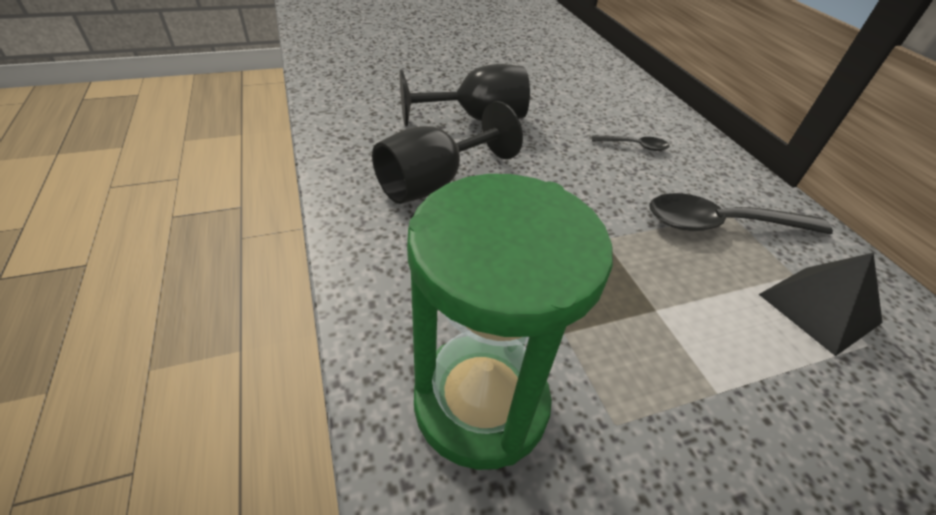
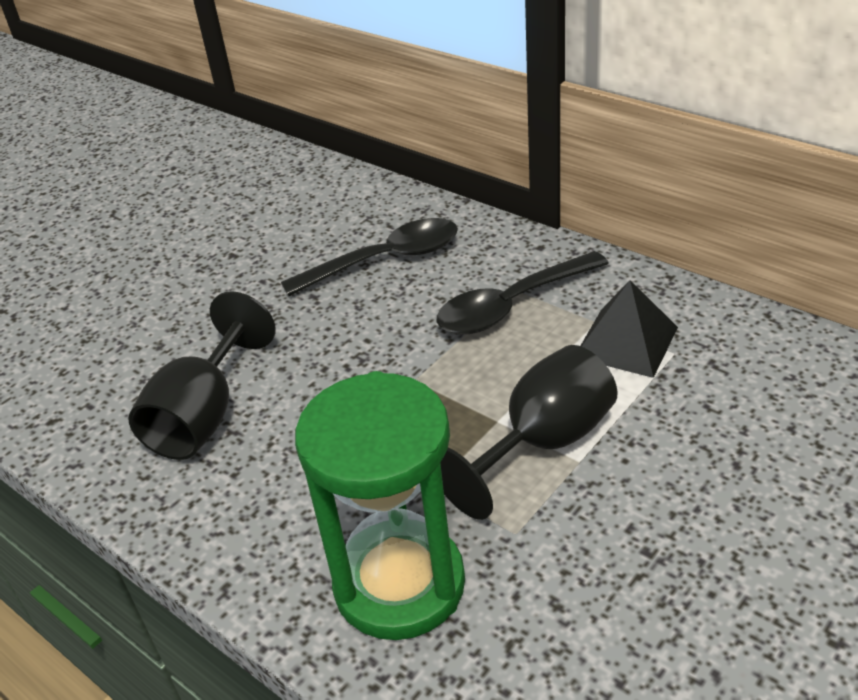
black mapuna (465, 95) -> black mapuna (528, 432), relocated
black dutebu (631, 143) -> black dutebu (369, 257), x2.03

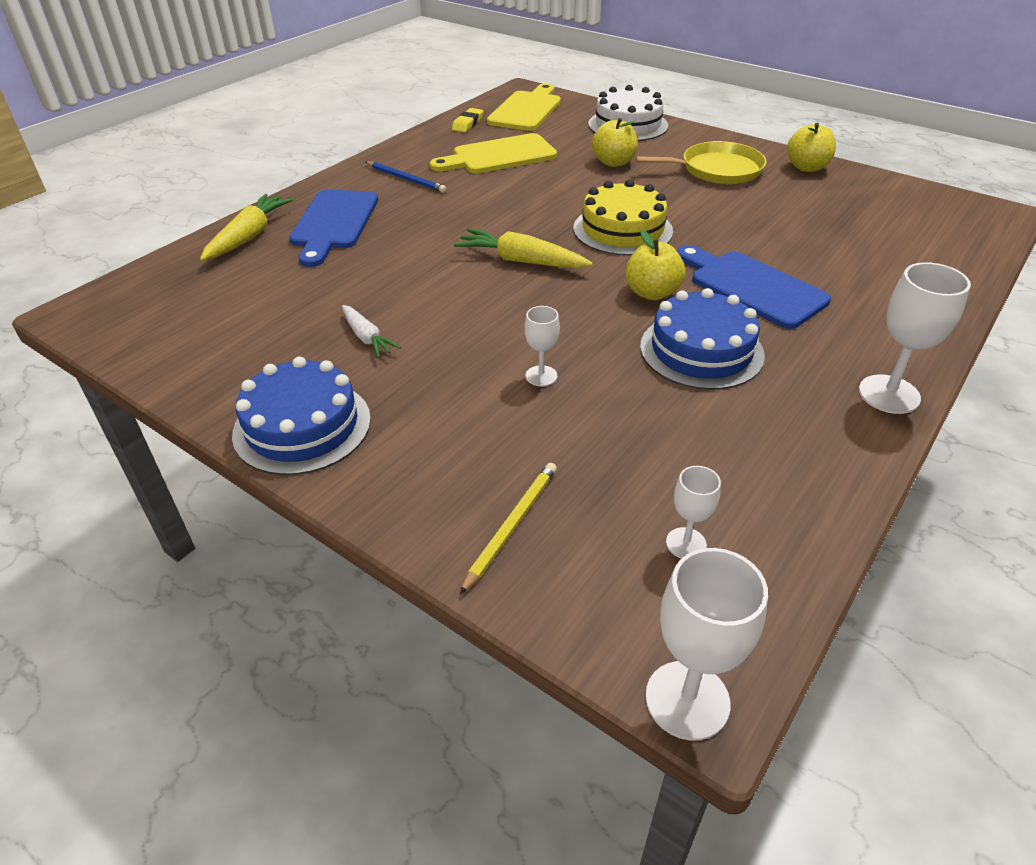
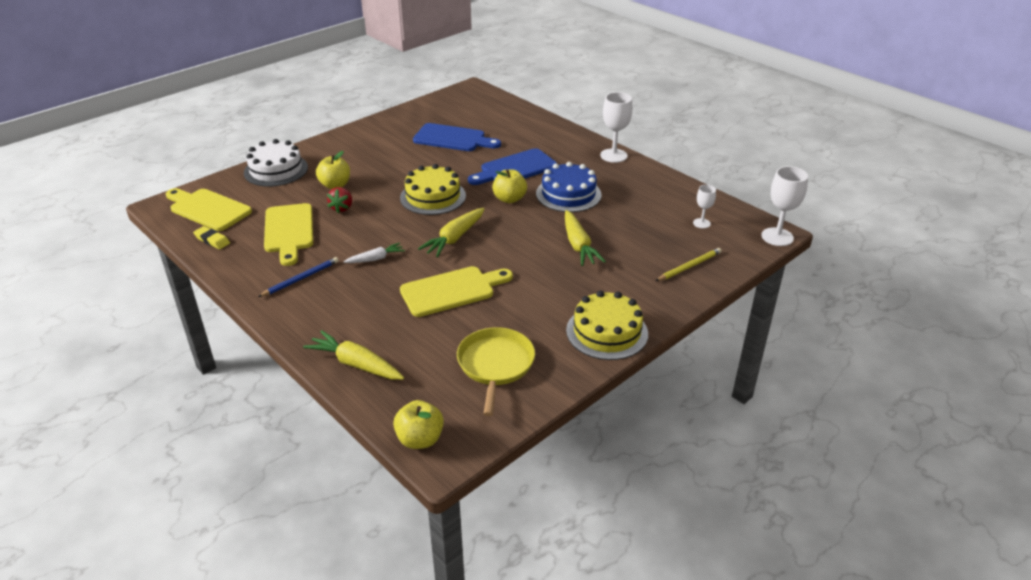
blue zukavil (301, 415) -> yellow zukavil (607, 325)
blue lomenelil (333, 228) -> blue lomenelil (457, 137), relocated
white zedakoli (371, 331) -> white zedakoli (374, 253), relocated
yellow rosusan (508, 528) -> yellow rosusan (688, 264), 105 degrees clockwise
white mapuna (542, 346) -> yellow zedakoli (585, 238)
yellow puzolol (701, 162) -> yellow puzolol (496, 371), relocated
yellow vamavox (811, 147) -> yellow vamavox (418, 424), relocated
none -> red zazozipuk (339, 200)
none -> yellow lomenelil (456, 291)

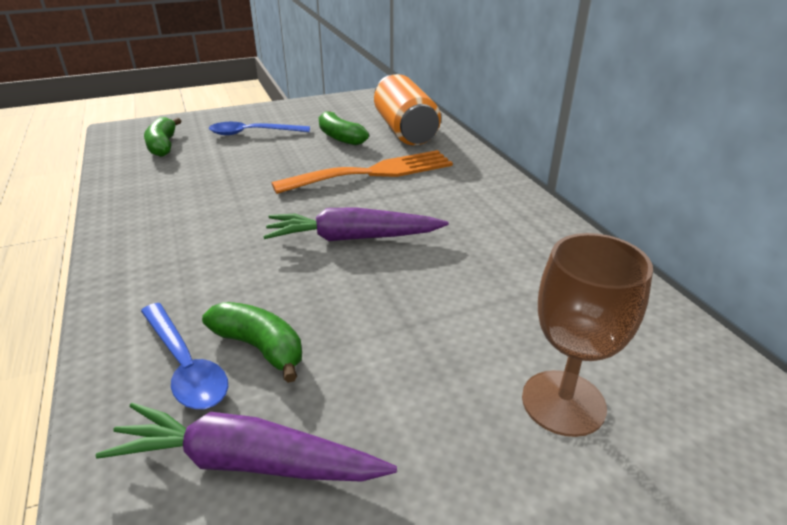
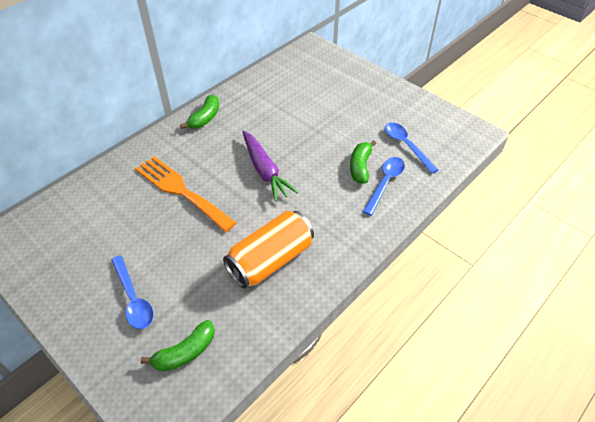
purple zedakoli (246, 442) -> blue dutebu (412, 147)
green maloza (344, 128) -> green maloza (199, 112), relocated
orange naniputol (407, 109) -> orange naniputol (268, 250), relocated
brown mapuna (587, 335) -> none

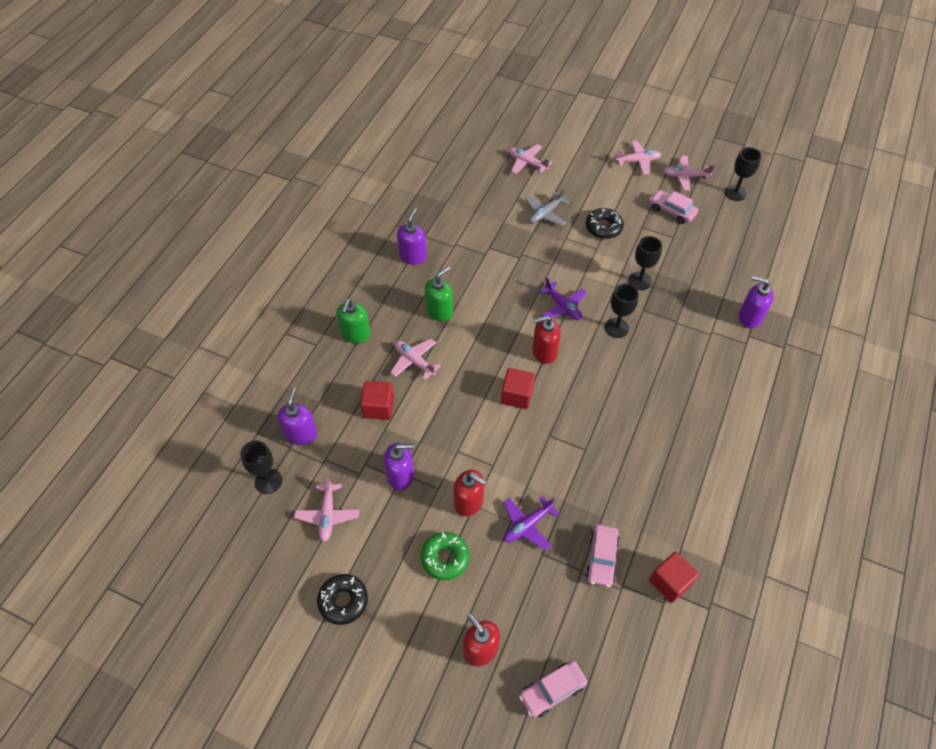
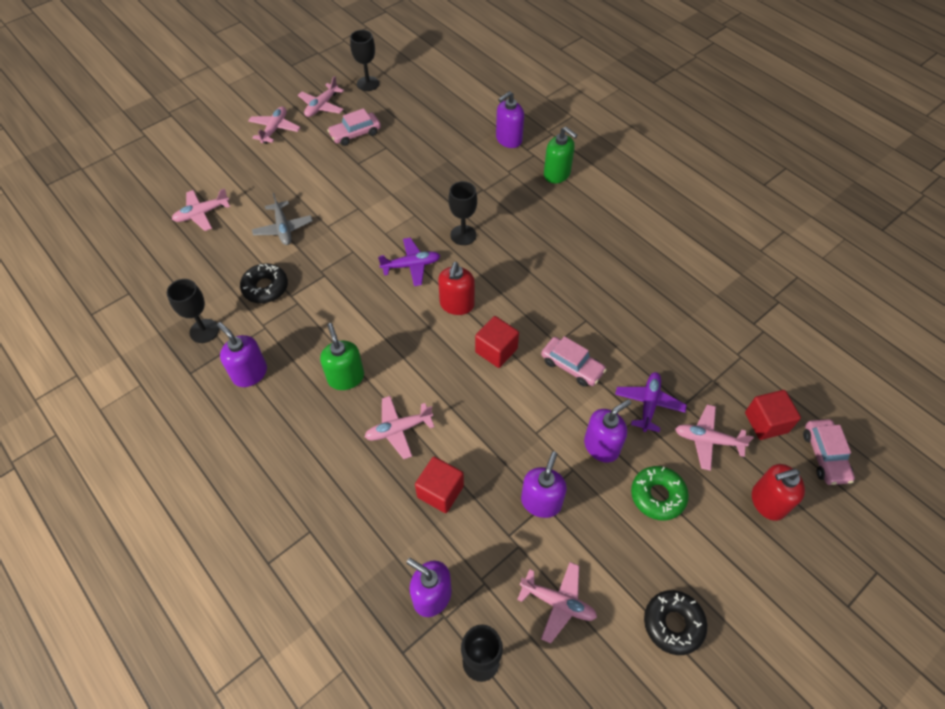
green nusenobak (354, 321) -> green nusenobak (561, 155), relocated
red nusenobak (470, 493) -> purple nusenobak (607, 430)
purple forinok (531, 523) -> purple forinok (651, 402), 150 degrees counterclockwise
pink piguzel (602, 556) -> pink piguzel (574, 361), relocated
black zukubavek (605, 223) -> black zukubavek (264, 283), relocated
black mapuna (645, 263) -> black mapuna (193, 311), relocated
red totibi (674, 577) -> red totibi (773, 415), relocated
none -> pink forinok (714, 438)

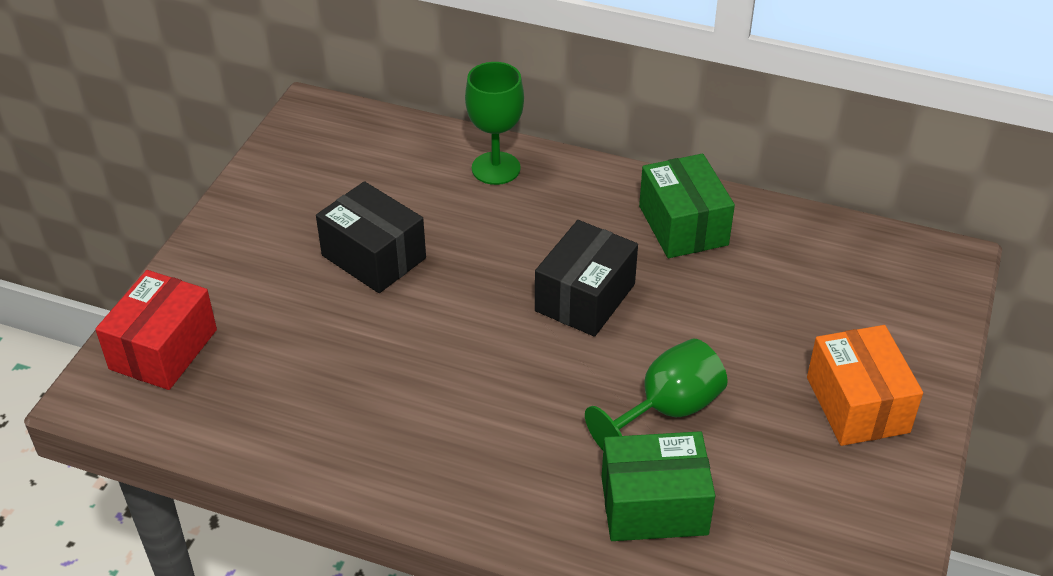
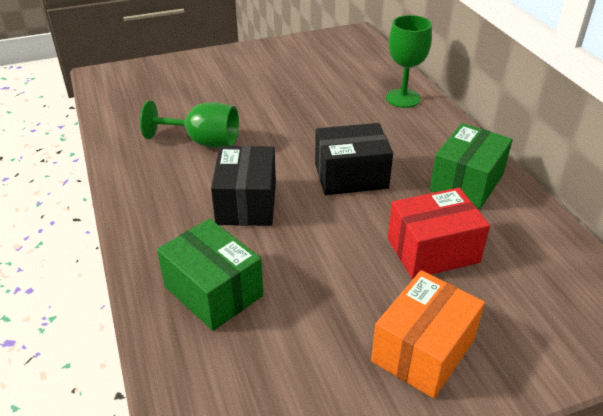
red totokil (156, 330) -> red totokil (439, 233), relocated
black totokil (371, 237) -> black totokil (243, 186), relocated
green mapuna (656, 394) -> green mapuna (189, 124), relocated

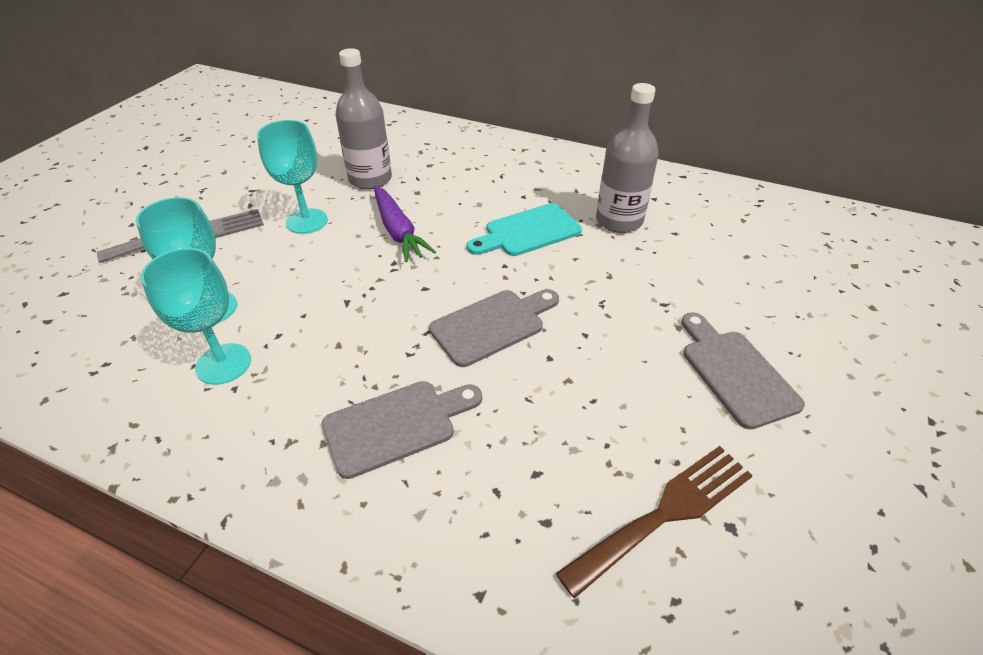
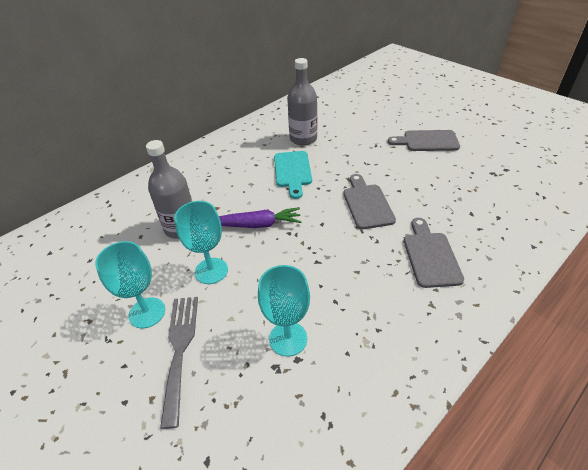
turquoise mapuna (196, 316) -> turquoise mapuna (130, 284), relocated
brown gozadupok (654, 522) -> none

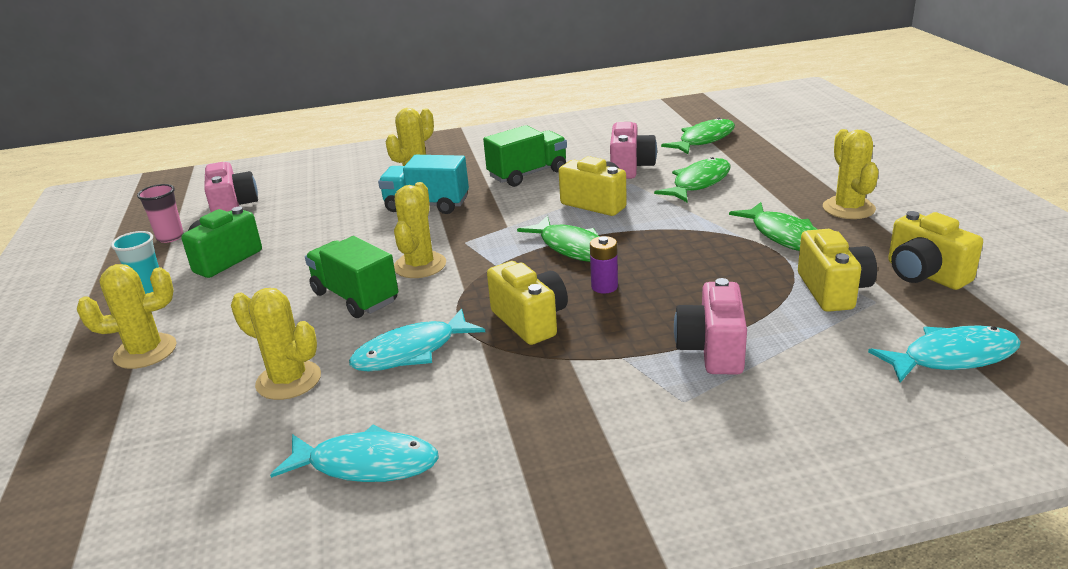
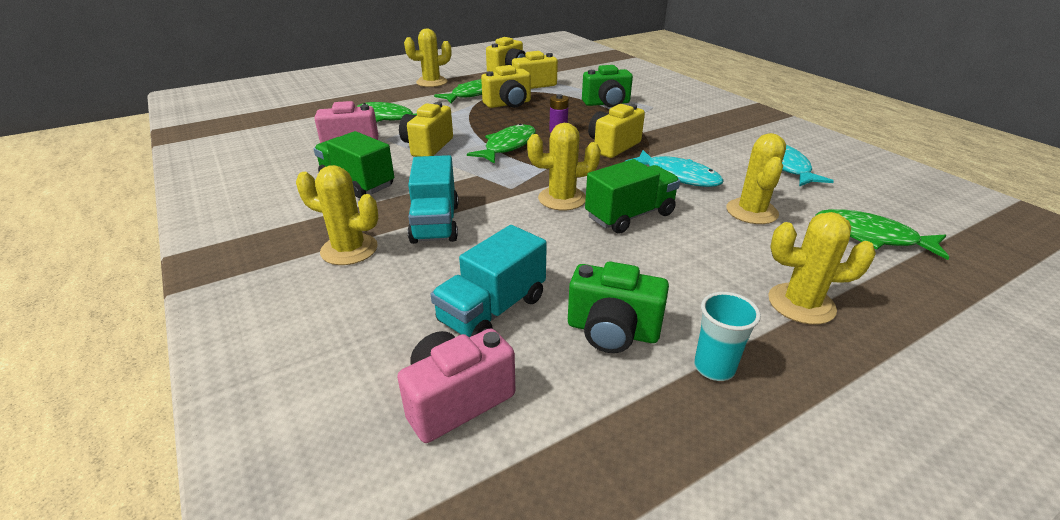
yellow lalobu (127, 316) -> yellow lalobu (822, 268), 45 degrees counterclockwise
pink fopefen (160, 213) -> none
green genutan (351, 277) -> green genutan (632, 196), 150 degrees counterclockwise
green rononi (698, 136) -> green rononi (882, 234), relocated
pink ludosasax (710, 326) -> green ludosasax (607, 86)
turquoise rononi (944, 354) -> none
none -> turquoise genutan (489, 281)
none -> yellow ludosasax (506, 86)

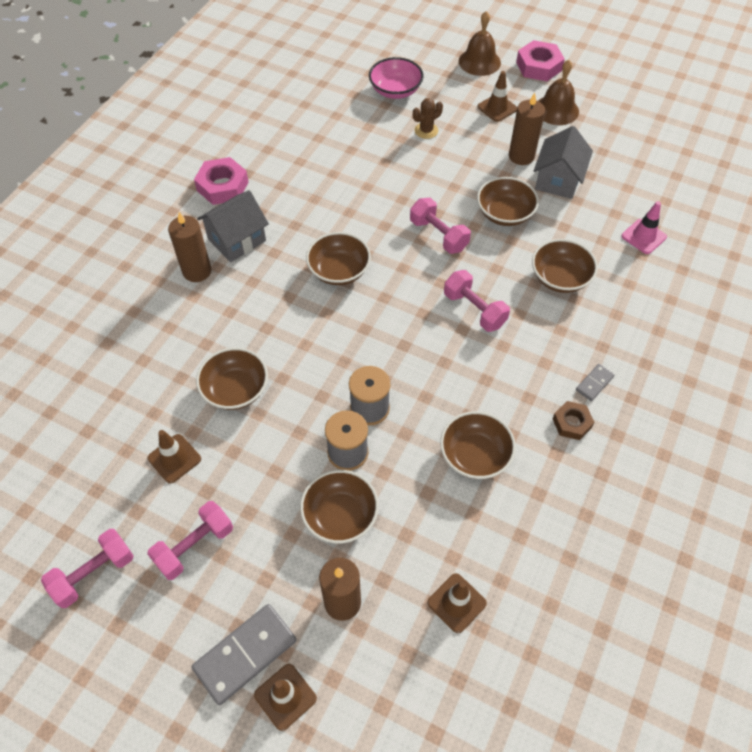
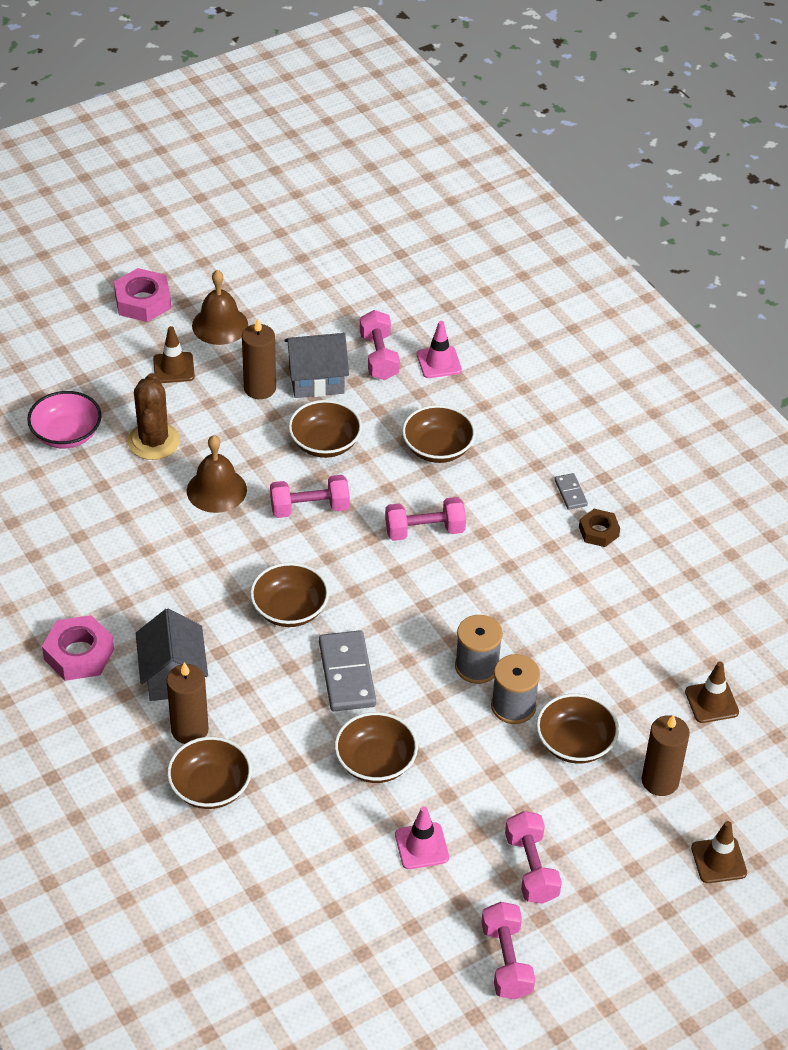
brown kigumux (174, 457) -> pink kigumux (422, 837)
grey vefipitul (244, 654) -> grey vefipitul (347, 670), relocated
brown lalobu (428, 118) -> brown lalobu (153, 416), x1.68
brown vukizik (478, 445) -> brown vukizik (209, 773), relocated
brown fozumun (480, 43) -> brown fozumun (217, 474), relocated
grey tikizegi (563, 162) -> grey tikizegi (316, 365), 60 degrees counterclockwise
none -> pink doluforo (380, 345)

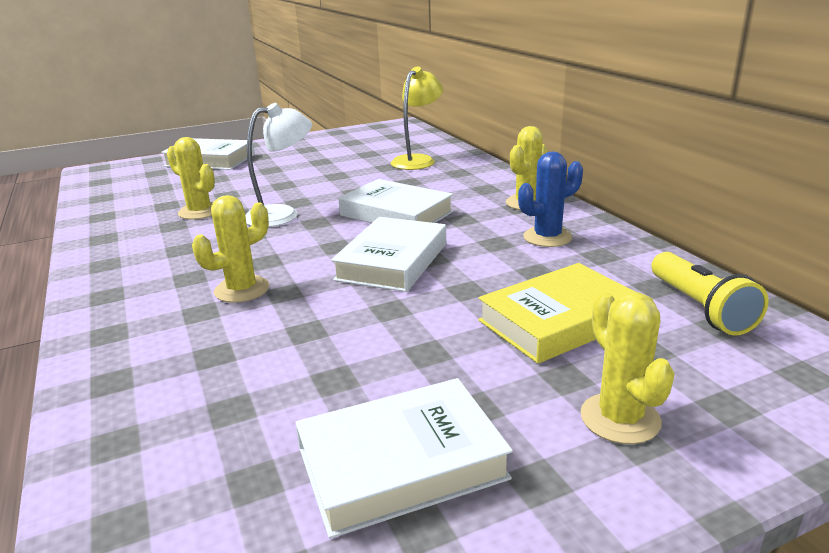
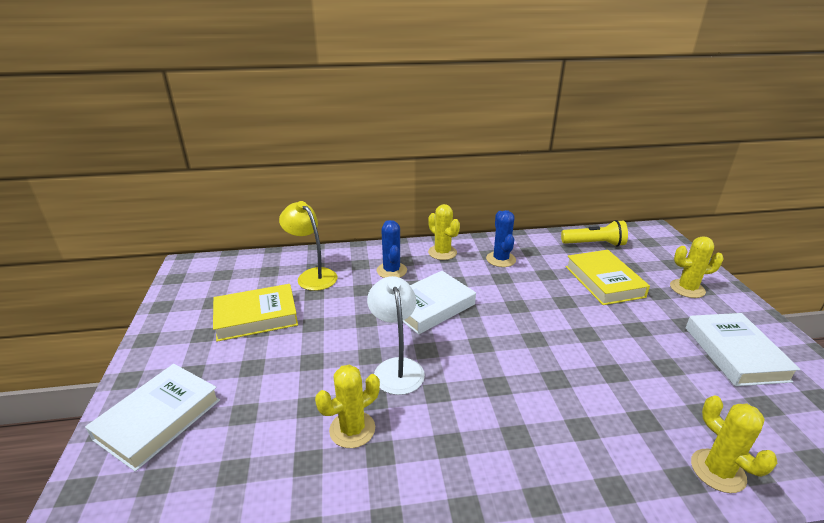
yellow lalobu (231, 249) -> yellow lalobu (734, 444), relocated
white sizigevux (388, 254) -> none
none -> yellow sizigevux (255, 312)
none -> blue lalobu (392, 249)

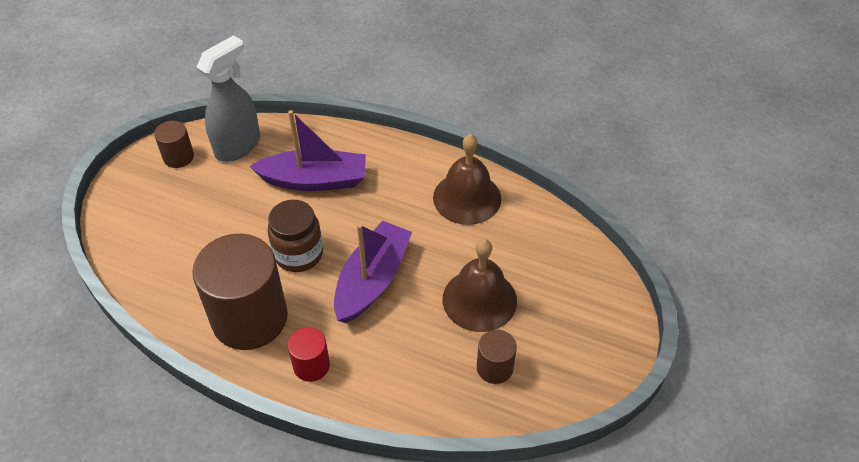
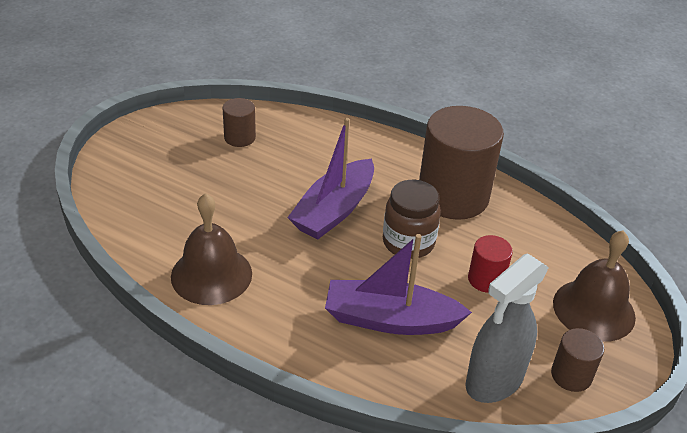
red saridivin (309, 354) -> red saridivin (490, 264), relocated
brown fozumun (480, 285) -> brown fozumun (594, 286), relocated

